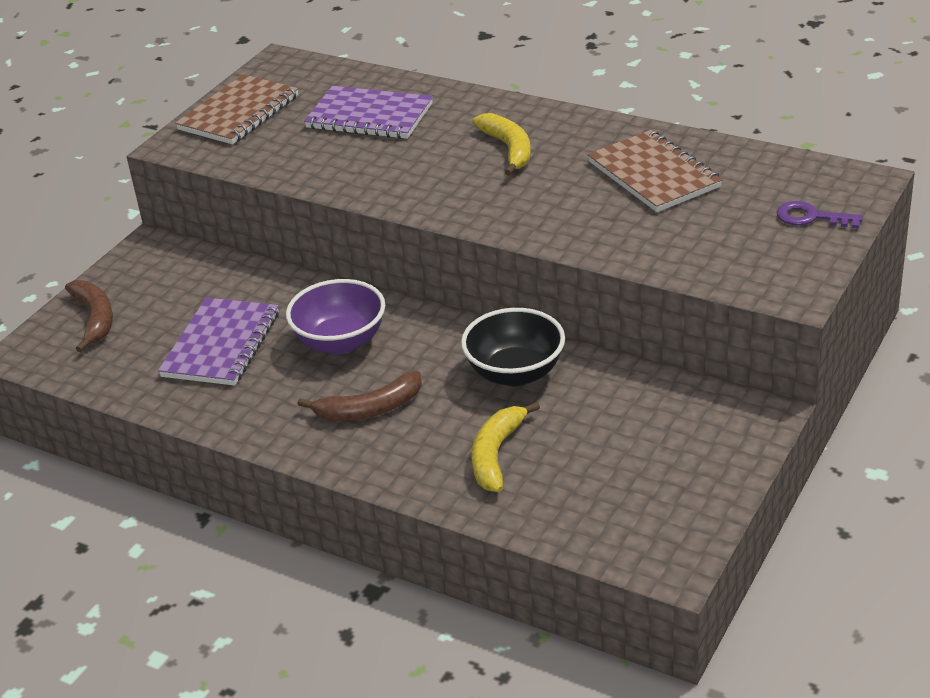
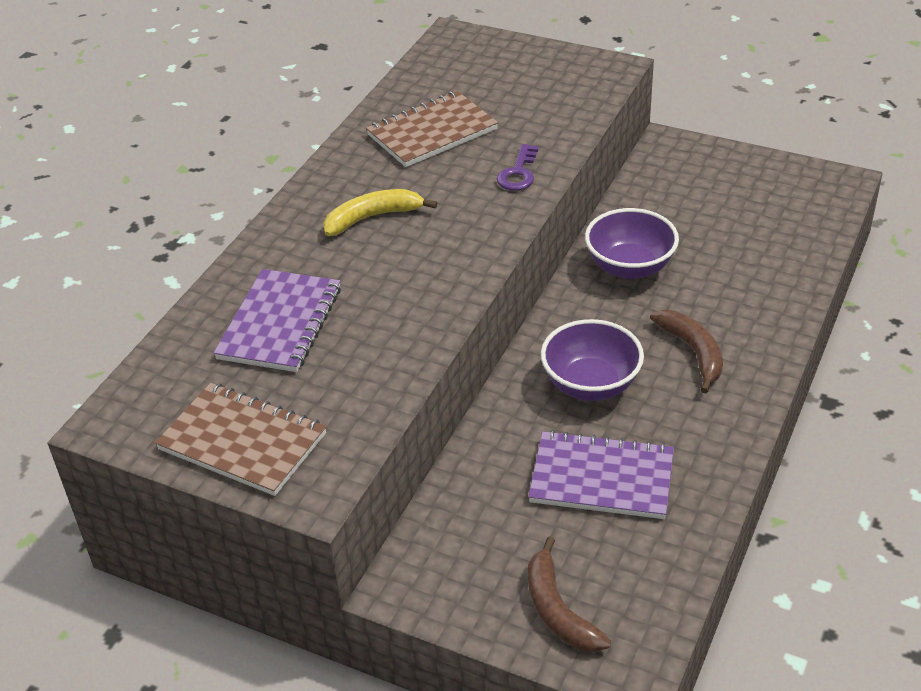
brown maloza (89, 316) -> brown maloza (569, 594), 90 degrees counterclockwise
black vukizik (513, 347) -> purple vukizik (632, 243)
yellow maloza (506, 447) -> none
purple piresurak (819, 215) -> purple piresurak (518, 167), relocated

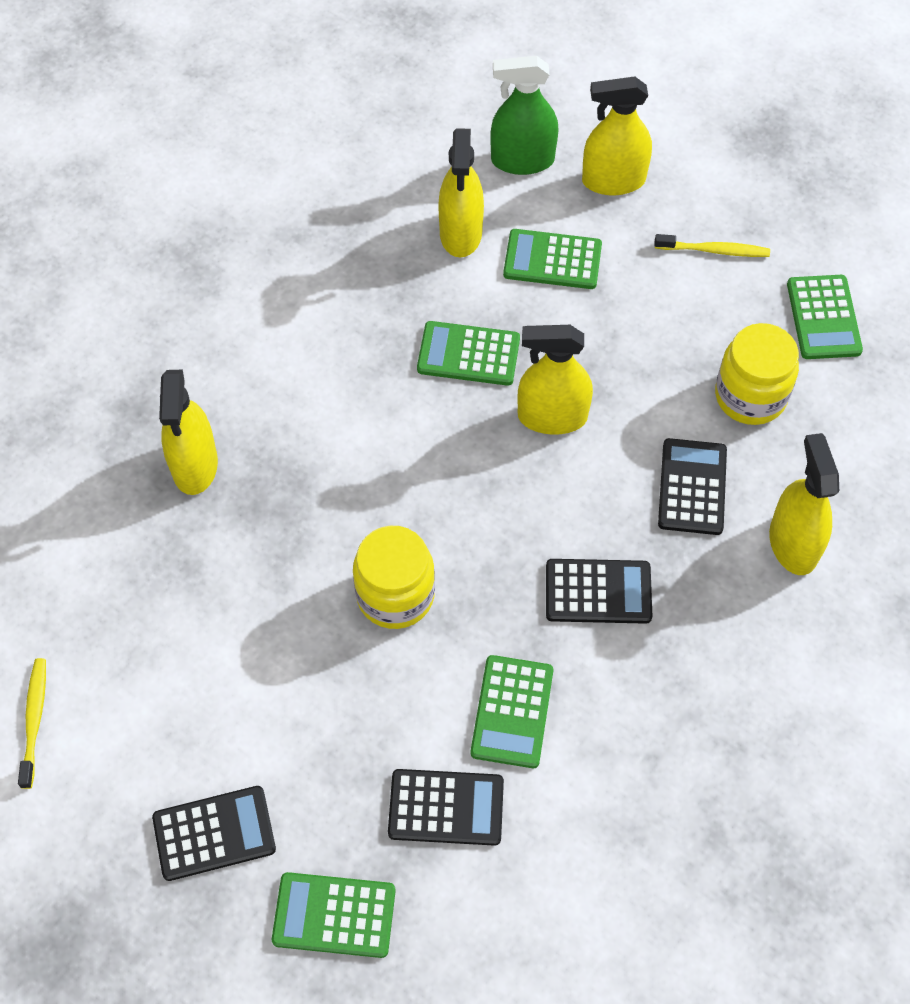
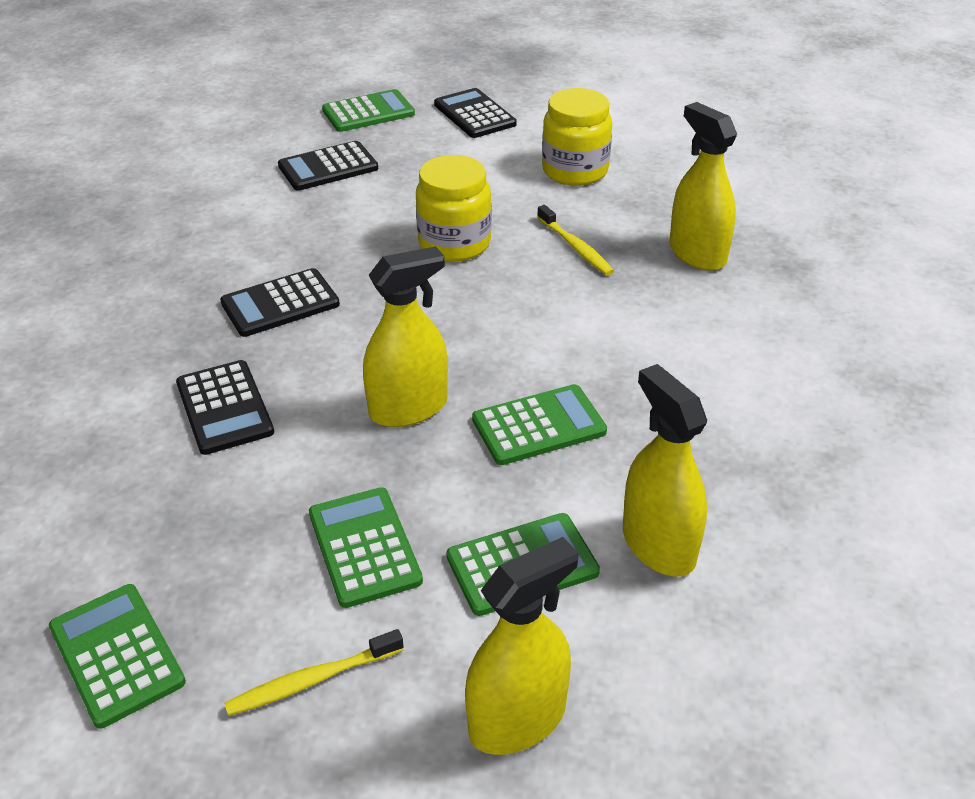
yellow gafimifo (32, 723) -> yellow gafimifo (575, 240), relocated
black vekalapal (214, 833) -> black vekalapal (475, 113), 105 degrees clockwise
green vekalapal (512, 711) -> green vekalapal (366, 547), relocated
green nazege (524, 115) -> none
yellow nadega (757, 374) -> yellow nadega (577, 137), relocated
yellow nazege (804, 504) -> none

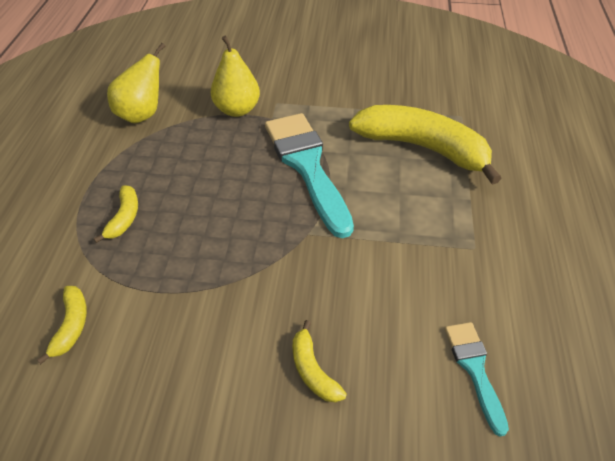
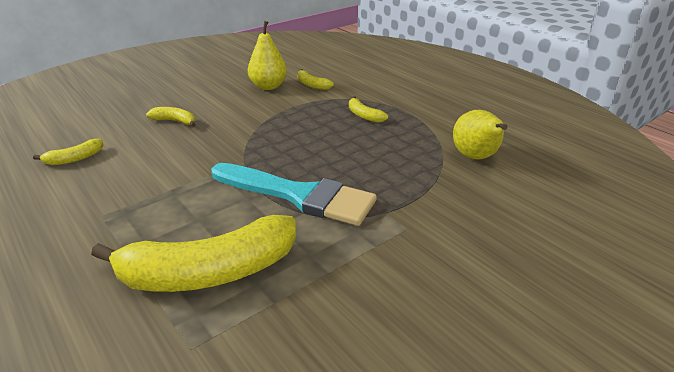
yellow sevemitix (235, 76) -> yellow sevemitix (267, 55), relocated
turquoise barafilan (477, 379) -> yellow maloza (68, 152)

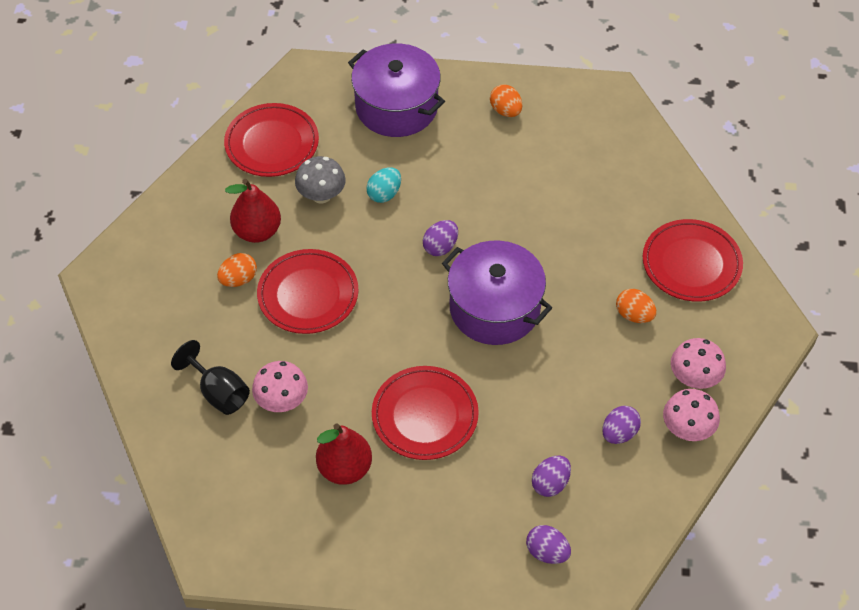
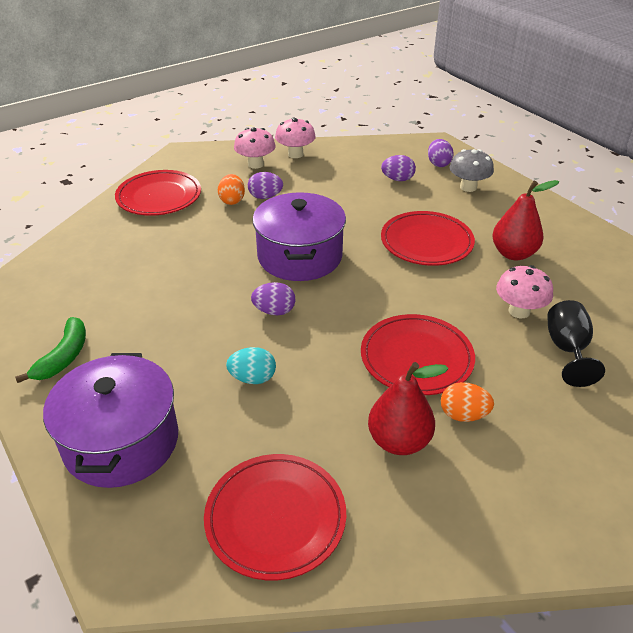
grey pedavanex (320, 180) -> grey pedavanex (471, 170), relocated
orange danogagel (506, 100) -> green maloza (50, 350)
purple danogagel (621, 425) -> purple danogagel (265, 185), relocated

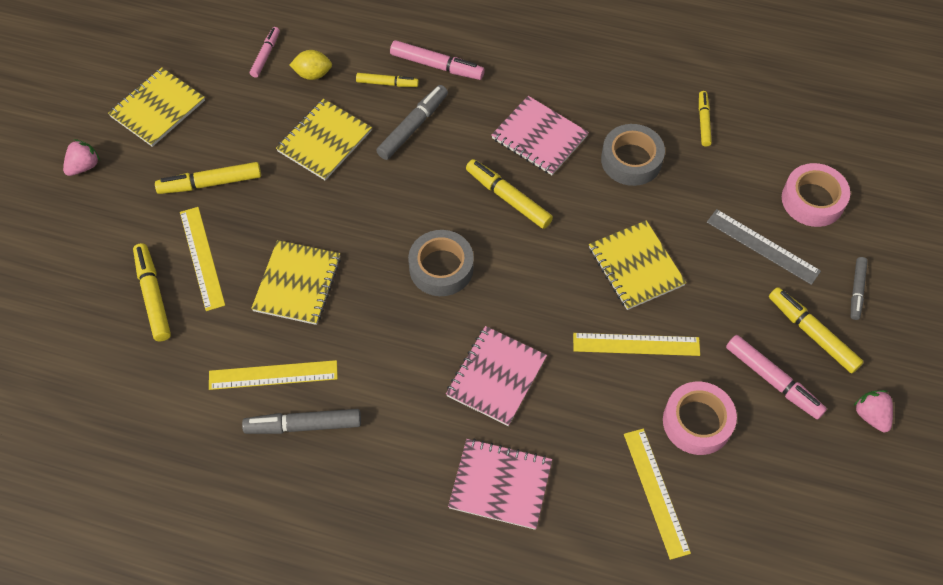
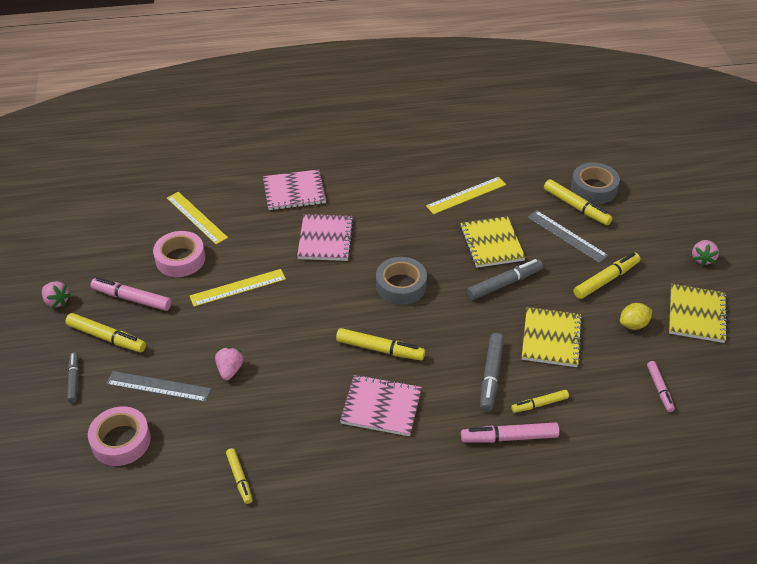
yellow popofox (202, 259) -> grey popofox (567, 236)
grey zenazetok (301, 421) -> grey zenazetok (505, 279), relocated
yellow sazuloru (311, 65) -> yellow sazuloru (636, 316), relocated
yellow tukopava (637, 265) -> none
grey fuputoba (633, 155) -> grey fuputoba (595, 183), relocated
none -> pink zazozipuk (229, 363)

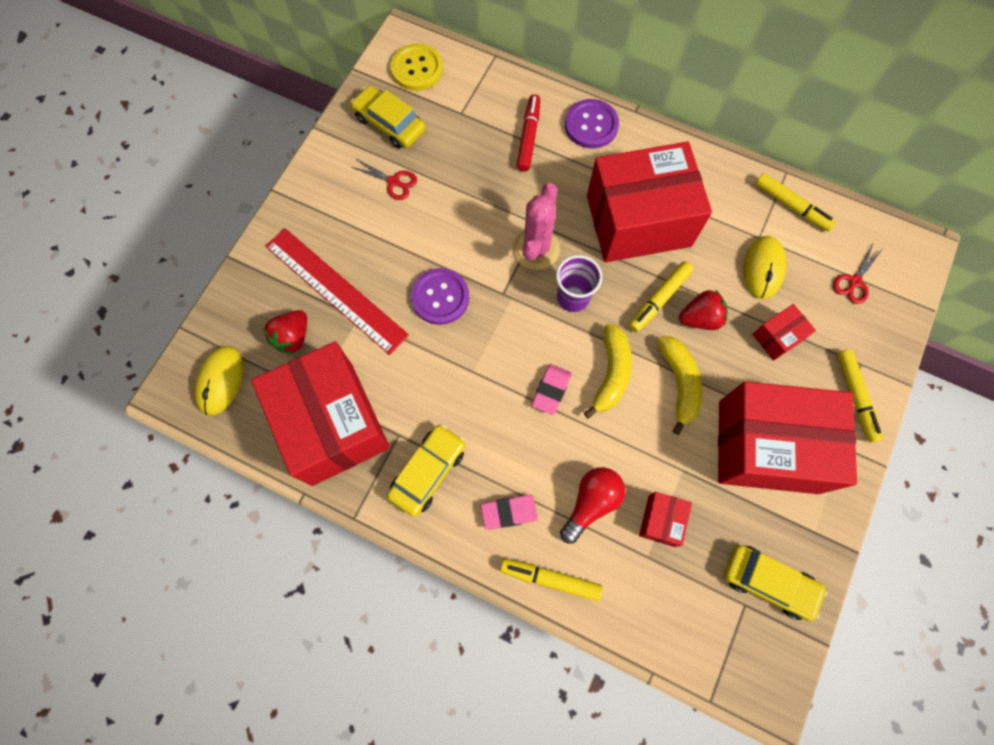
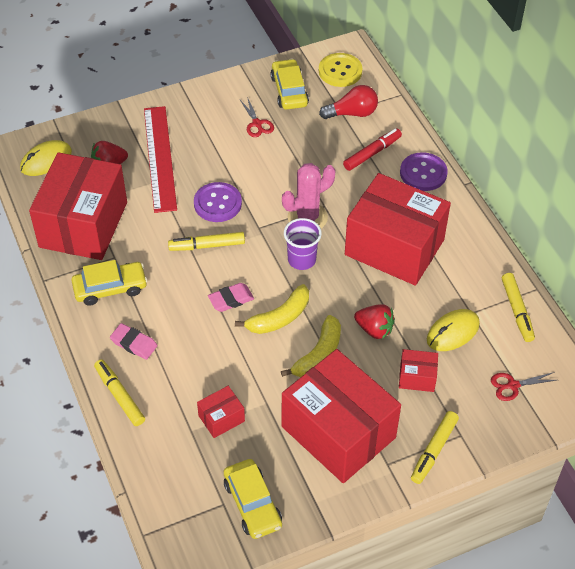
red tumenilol (592, 505) -> red tumenilol (348, 102), relocated
yellow zenazetok (660, 296) -> yellow zenazetok (206, 241), relocated

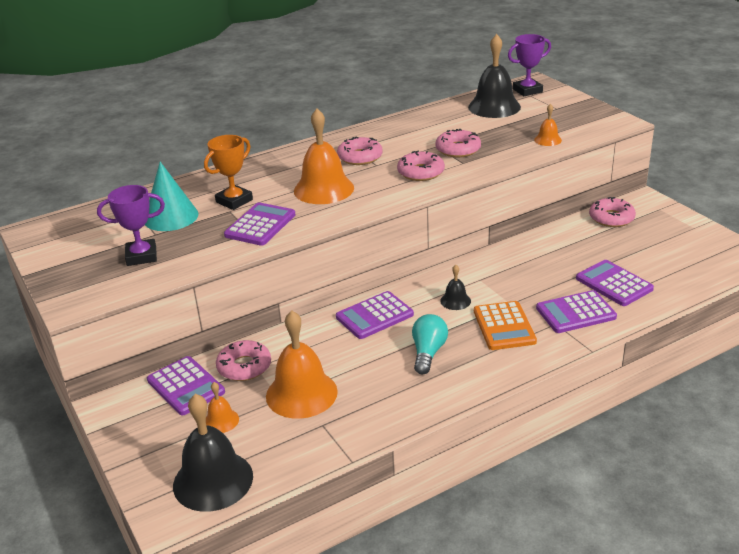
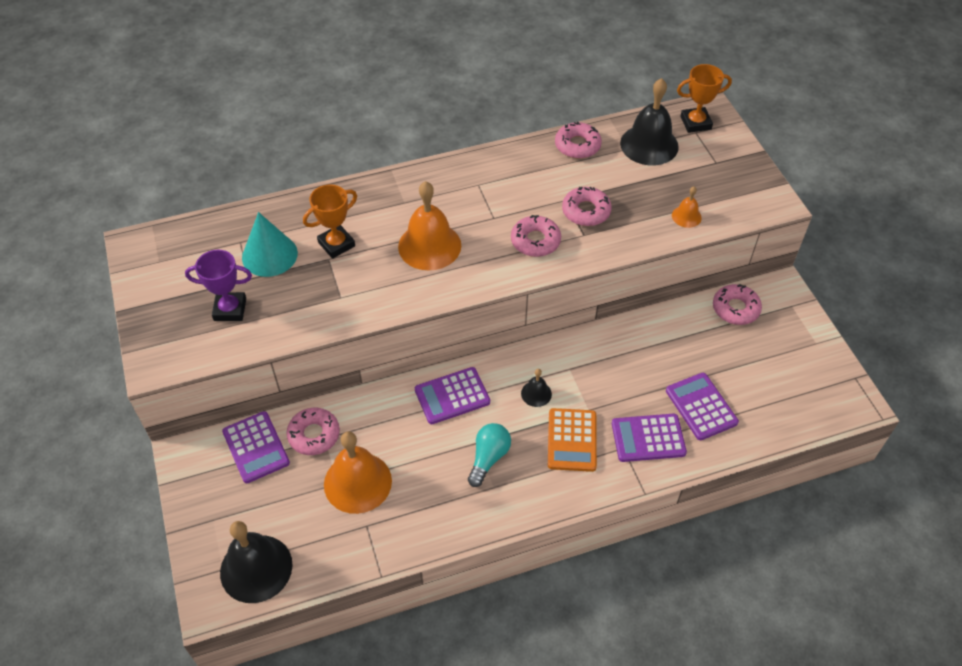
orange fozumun (222, 407) -> none
purple vekalapal (259, 224) -> none
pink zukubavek (360, 151) -> pink zukubavek (578, 140), relocated
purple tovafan (529, 65) -> orange tovafan (704, 98)

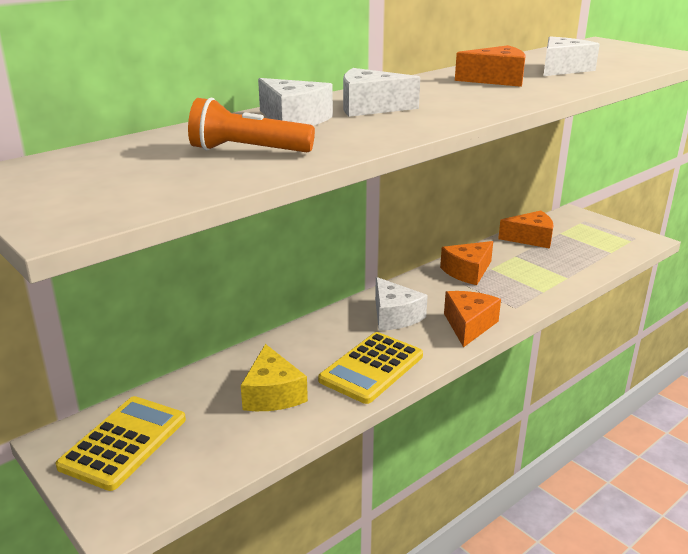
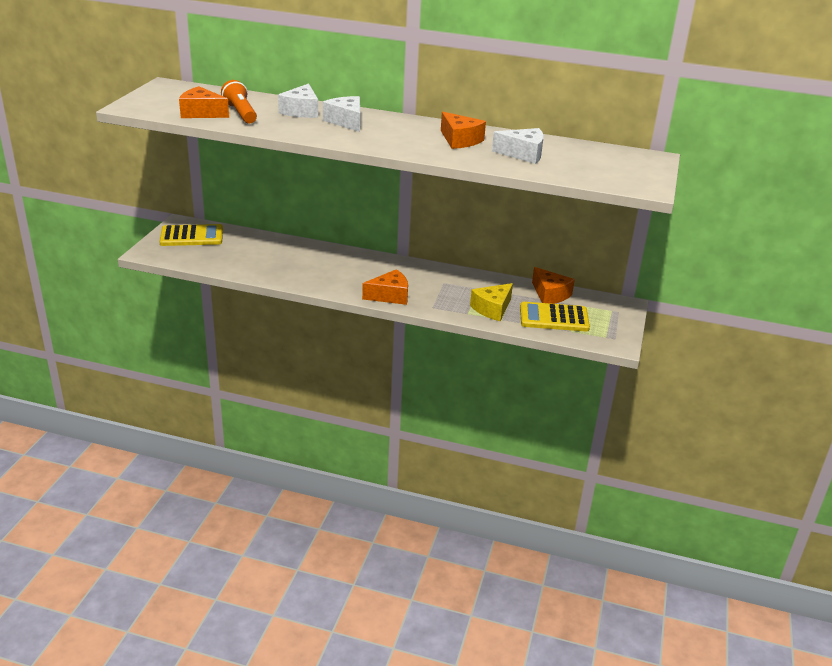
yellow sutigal (274, 377) -> yellow sutigal (491, 302), relocated
yellow vekalapal (370, 368) -> yellow vekalapal (555, 316), relocated
white sutigal (401, 304) -> none
orange sutigal (466, 263) -> orange sutigal (204, 102), relocated

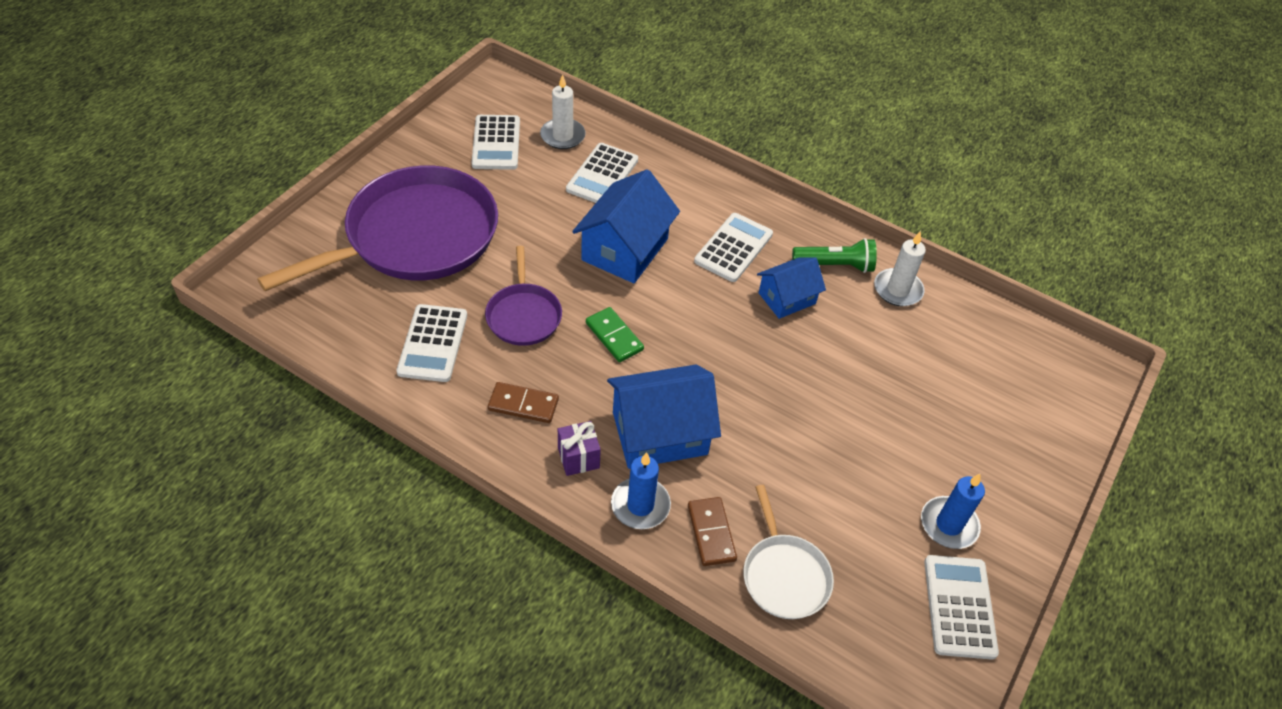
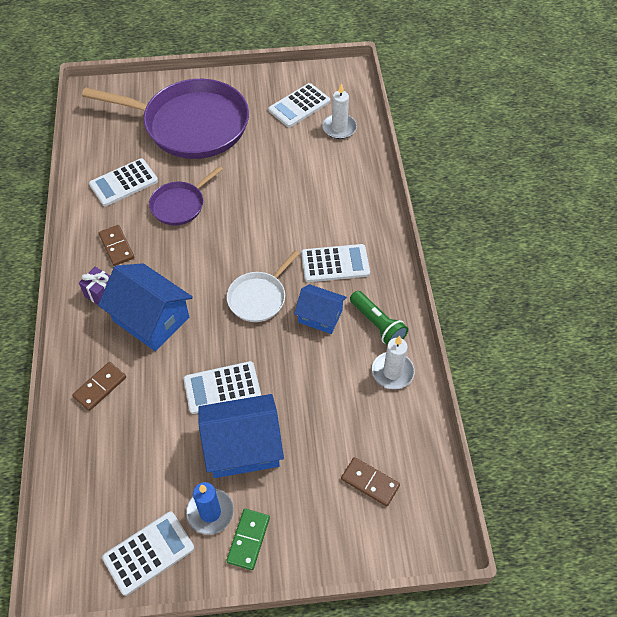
white vekalapal (602, 173) -> white vekalapal (222, 387), relocated
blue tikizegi (626, 226) -> blue tikizegi (241, 436), relocated
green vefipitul (615, 334) -> green vefipitul (248, 539), relocated
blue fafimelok (641, 490) -> none
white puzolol (788, 552) -> white puzolol (263, 286), relocated
none -> brown vefipitul (370, 481)

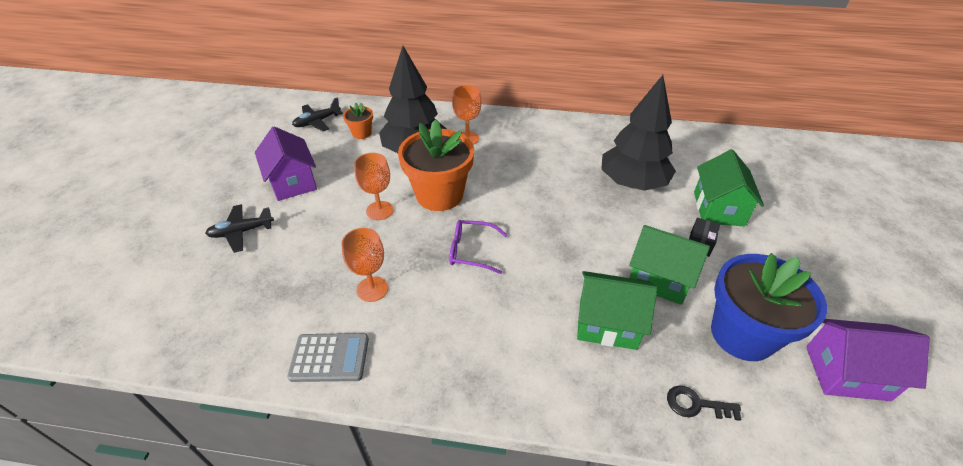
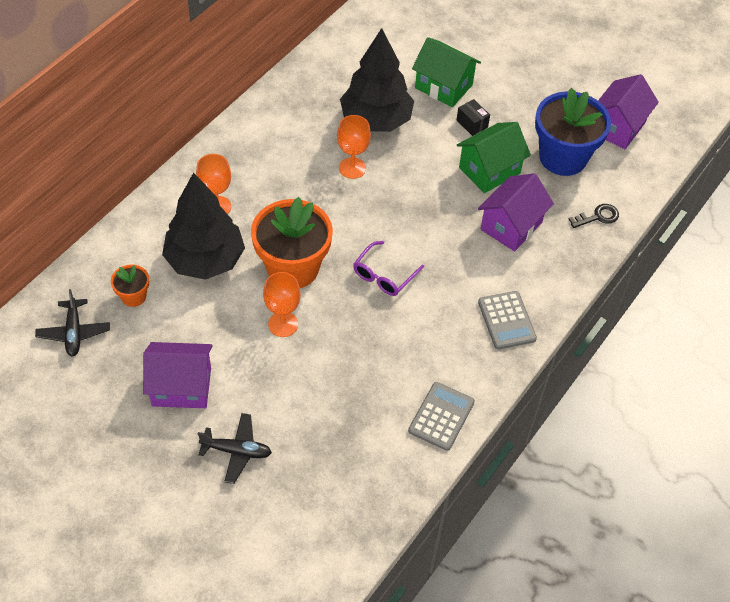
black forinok (239, 228) -> black forinok (235, 448), 90 degrees counterclockwise
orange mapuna (365, 265) -> orange mapuna (354, 147), relocated
green tikizegi (617, 310) -> purple tikizegi (516, 212)
black piresurak (704, 403) -> black piresurak (594, 216), 150 degrees counterclockwise
none -> grey vekalapal (507, 320)

